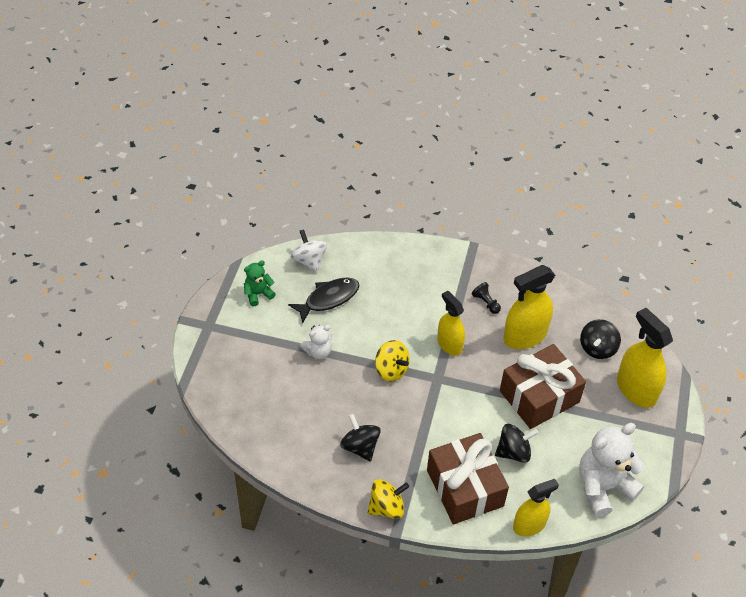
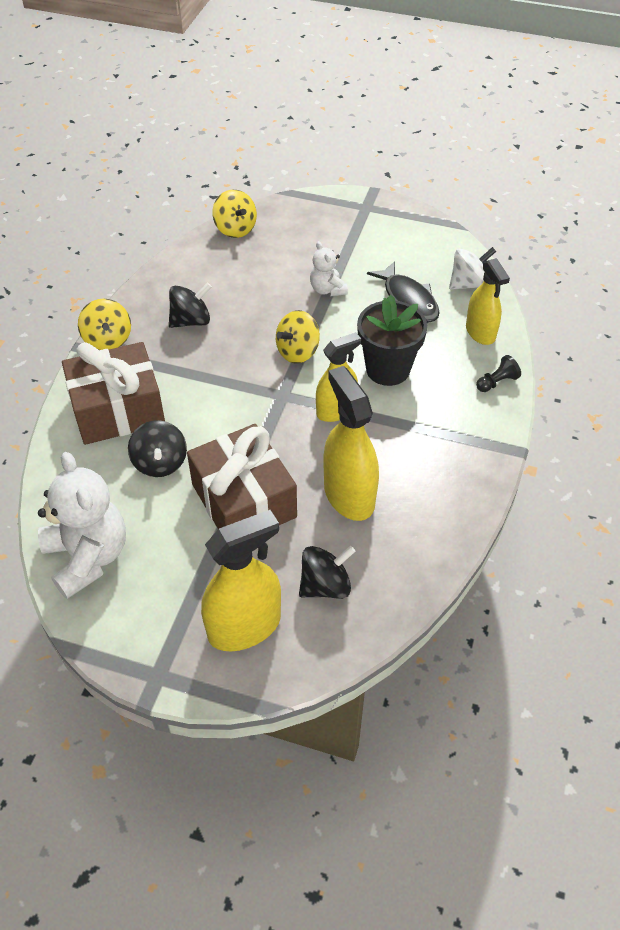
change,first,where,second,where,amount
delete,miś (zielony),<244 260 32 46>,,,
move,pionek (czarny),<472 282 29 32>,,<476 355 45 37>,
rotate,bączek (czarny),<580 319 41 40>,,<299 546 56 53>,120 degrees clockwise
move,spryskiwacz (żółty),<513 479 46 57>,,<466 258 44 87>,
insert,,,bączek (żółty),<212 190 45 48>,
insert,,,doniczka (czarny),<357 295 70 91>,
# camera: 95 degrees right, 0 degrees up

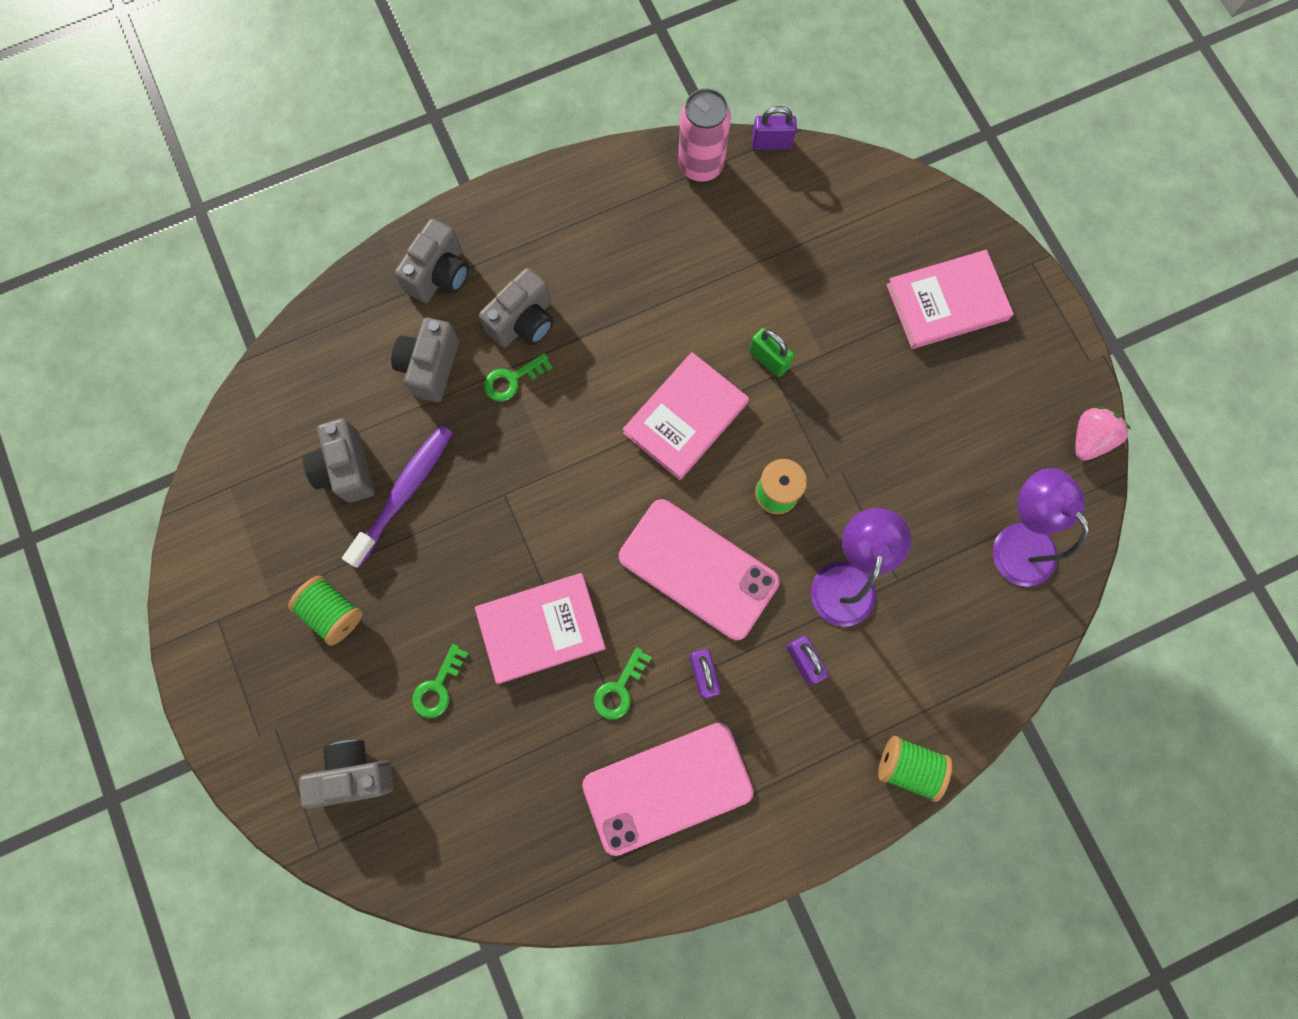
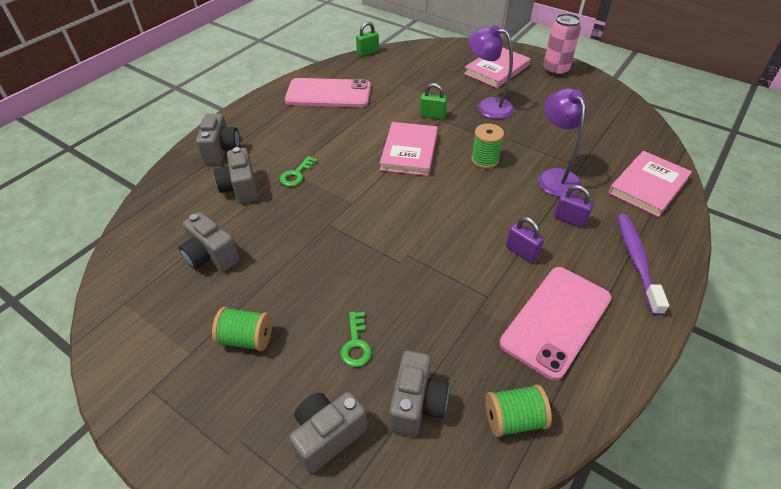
change,first,where,second,where,amount
move,puszka (różowy),<678 88 53 94>,,<543 13 38 63>,
recolor,kłódka (fioletowy),<752 106 45 44>,kłódka (zielony),<356 22 23 34>,
move,aparat fotograficzny (szary),<479 268 74 80>,,<389 350 60 87>,
delete,truskawka (różowy),<1075 406 56 55>,,,
move,szczoteczka do zębów (fioletowy),<342 425 111 143>,,<617 214 52 102>,
move,lampka (fioletowy),<993 468 97 119>,,<468 25 46 94>,
move,telefon (różowy),<619 499 161 141>,,<285 78 86 29>,
move,książka (różowy),<475 573 131 111>,,<609 151 83 66>,
delete,klucz (zielony),<594 647 58 73>,,,
move,szpulka (zielony),<878 736 74 66>,,<485 384 67 53>,
# camera: 30 degrees left, 30 degrees down

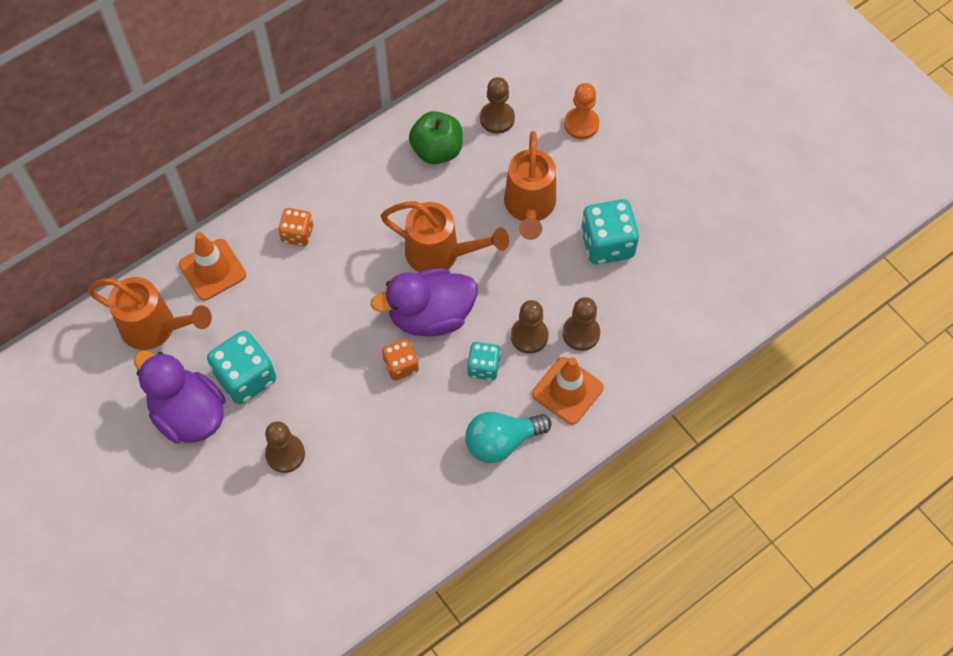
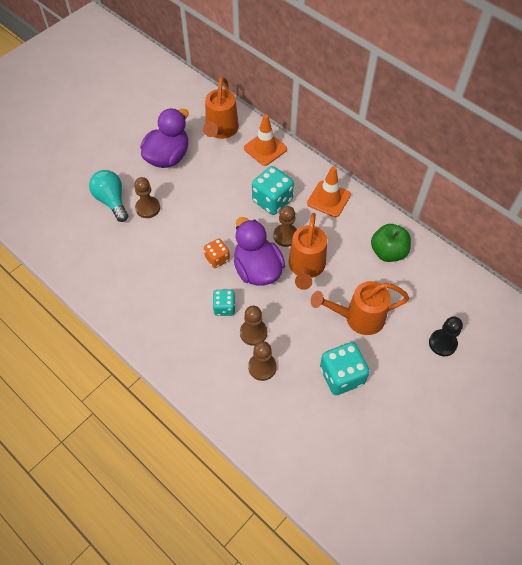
change,first,where,second,where,amount
move,pionek (brązowy),<480 77 35 57>,,<273 206 24 41>,
recolor,pionek (pomarańczowy),<564 83 35 56>,pionek (czarny),<429 316 34 40>,
delete,kostka do gry (pomarańczowy),<278 208 35 38>,,,
move,kostka do gry (turkusowy),<207 331 69 74>,,<252 166 42 49>,
move,pachołek (pomarańczowy),<532 357 72 68>,,<307 166 44 51>,
move,żarówka (turkusowy),<465 412 87 51>,,<89 170 39 52>,
# camera: 80 degrees right, 5 degrees down

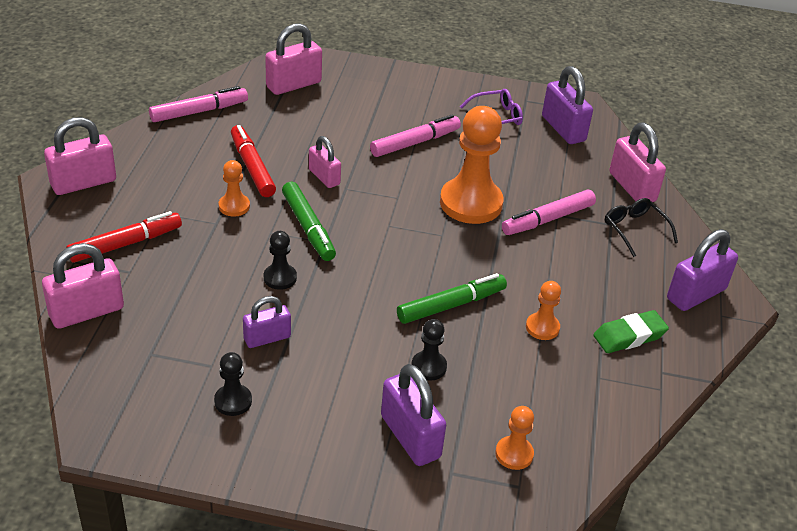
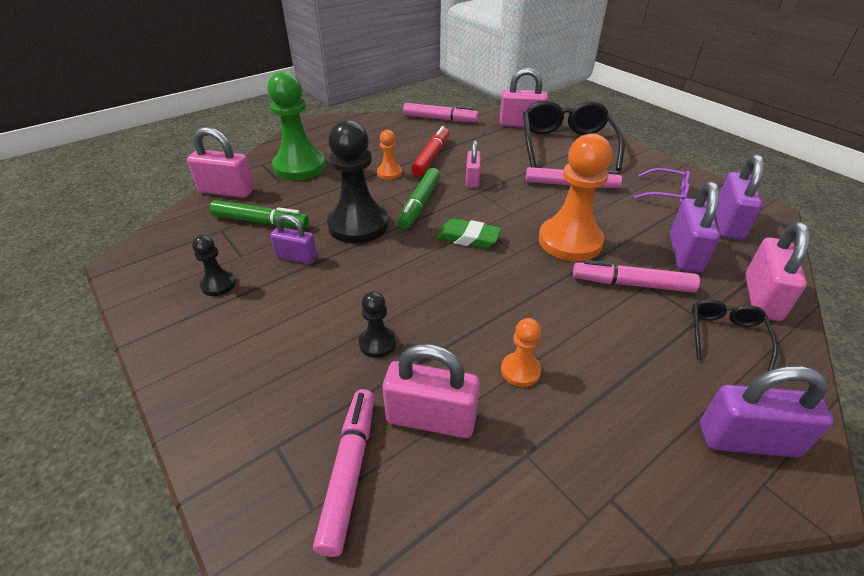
change,first,where,second,where,amount
move,kłódka (różowy),<44 117 72 78>,,<383 344 97 94>,
replace,flamaster (czerwony),<66 211 116 52>,pionek (zielony),<267 71 59 109>,
resize,pionek (czarny),<264 231 33 59>,,<327 119 61 125>,x2.09
move,flamaster (zielony),<397 273 110 51>,,<209 200 100 28>,
move,gumka do mazania (zielony),<593 310 76 43>,,<436 218 66 31>,
move,kłódka (fioletowy),<381 364 65 102>,,<670 181 50 92>,
replace,pionek (pomarańczowy),<495 406 39 64>,flamaster (różowy),<313 389 61 168>,
insert,,,okulary (czarny),<523 100 102 71>,
# camera: 45 degrees right, 0 degrees up

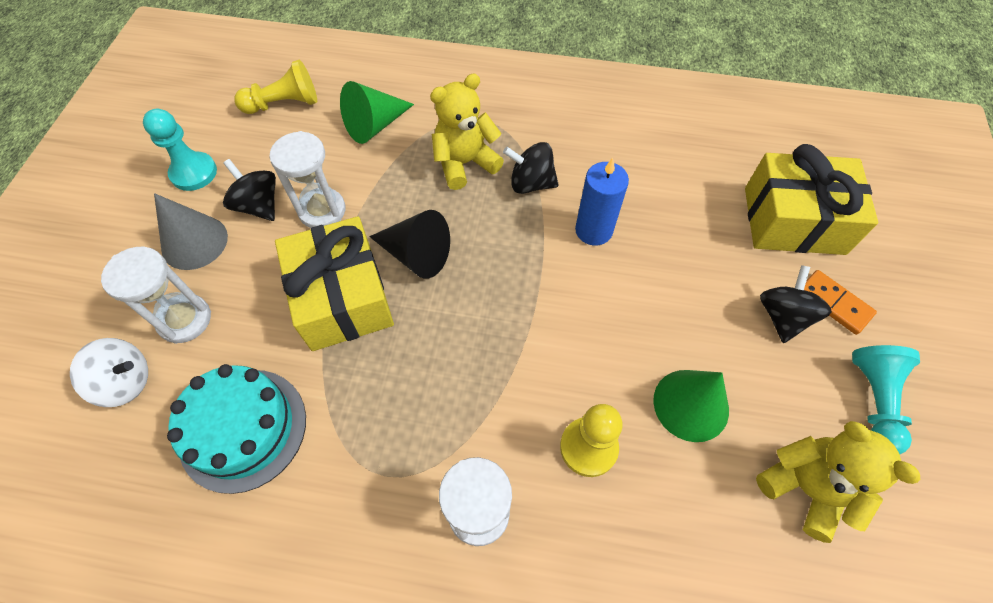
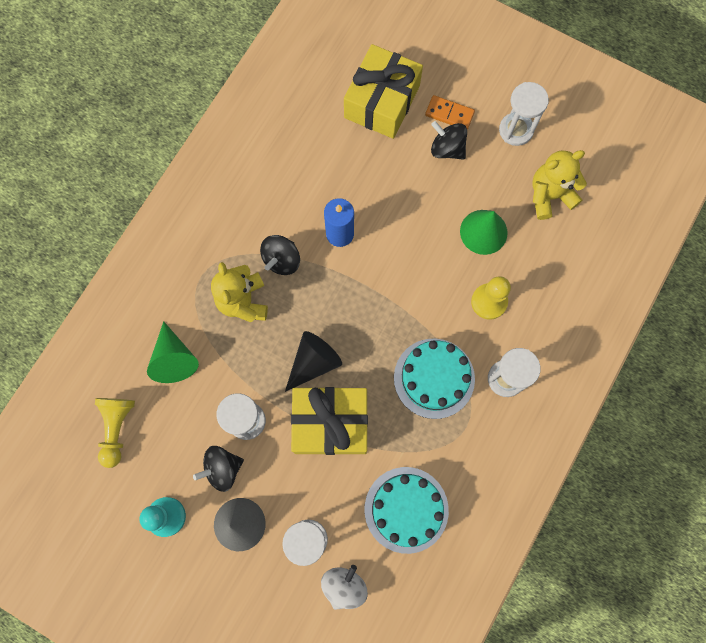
change,first,where,second,where,amount
rotate,kostka domina (pomarańczowy),<804 270 73 65>,,<425 95 50 35>,45 degrees clockwise
replace,pionek (turkusowy),<852 345 68 109>,klepsydra (biały),<499 82 50 64>,
insert,,,tort (turkusowy),<394 339 81 80>,
# camera: 70 degrees left, 15 degrees up

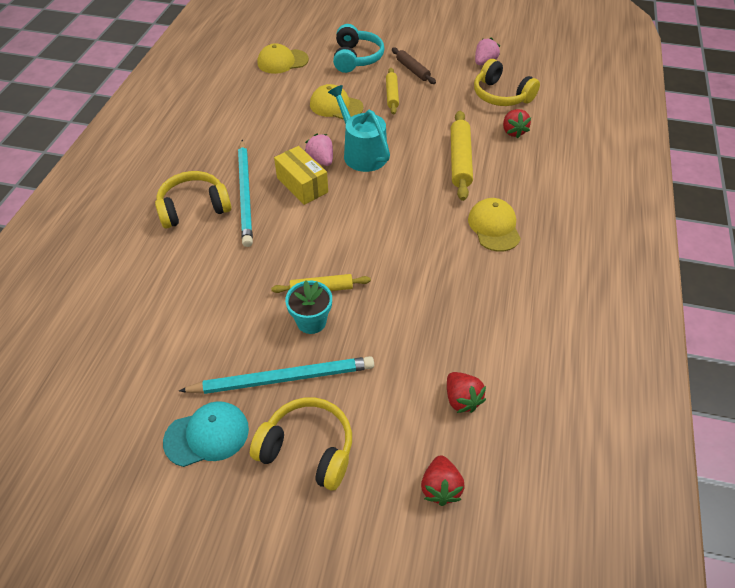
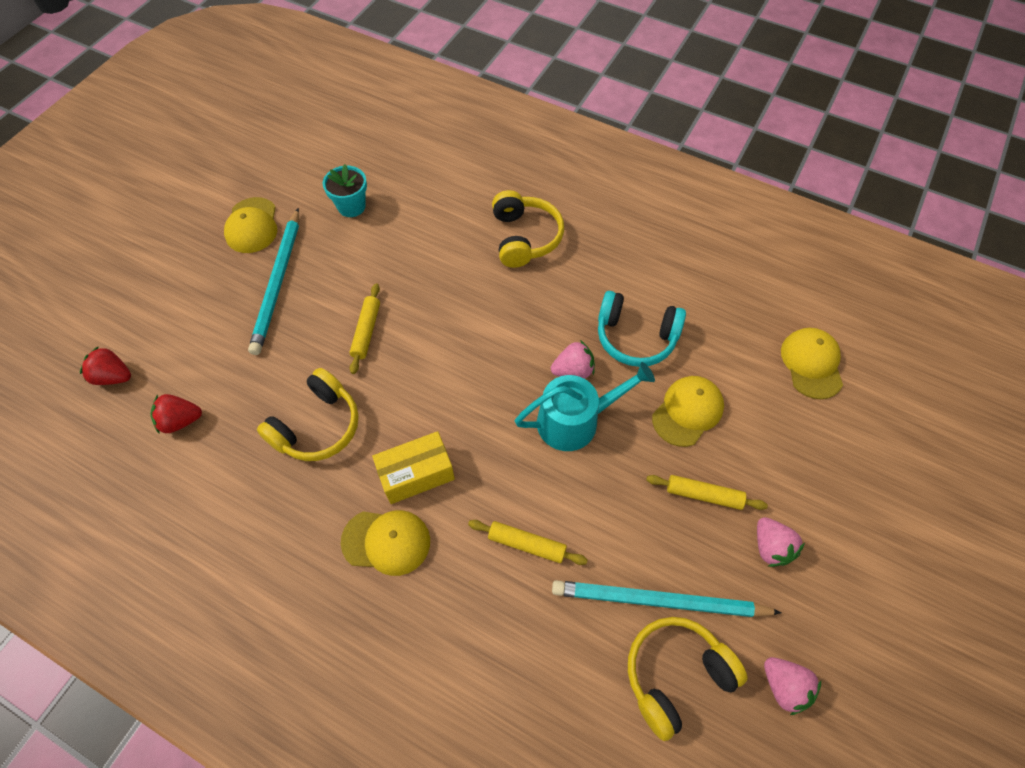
change,first,where,second,where,amount
move,słuchawki (turkusowy),<333 24 52 49>,,<598 291 88 76>,
replace,wałek do ciasta (brązowy),<392 48 44 36>,truskawka (różowy),<757 517 48 50>,
delete,truskawka (czerwony),<503 109 28 30>,,,
resize,wałek do ciasta (żółty),<451 111 22 90>,,<468 520 120 45>,x0.63
move,ołówek (turkusowy),<238 140 15 107>,,<552 580 230 37>,
move,pudełko (żółty),<274 146 54 59>,,<372 431 83 73>,
move,doniczka (turkusowy),<285 281 47 53>,,<322 164 45 53>,
move,słuchawki (żółty),<250 397 102 93>,,<257 368 102 93>,
recolor,czapka (turkusowy),<163 401 86 66>,czapka (żółty),<224 197 53 56>,
# camera: 105 degrees right, 10 degrees up

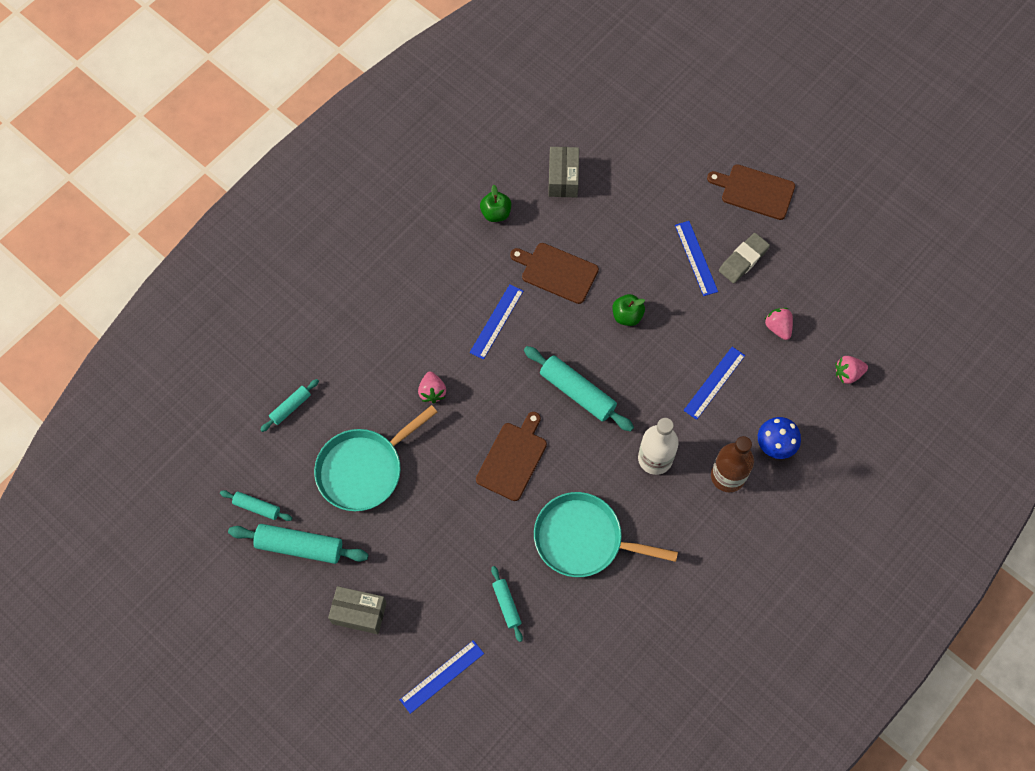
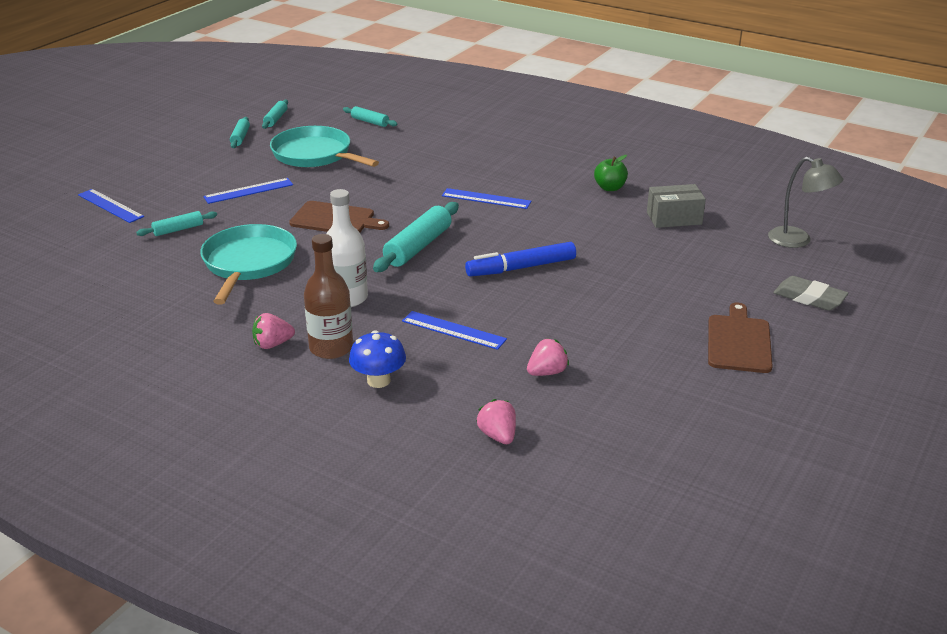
change,first,where,second,where,amount
move,linijka (niebieski),<675 221 43 75>,,<203 178 90 26>,
move,gumka do mazania (szary),<719 233 51 50>,,<773 276 76 35>,
delete,deska do krojenia (brązowy),<510 243 89 61>,,,
replace,jabłko (zielony),<613 294 32 32>,flamaster (niebieski),<465 242 111 35>,
move,truskawka (różowy),<418 372 28 31>,,<252 313 43 36>,
resize,wałek do ciasta (turkusowy),<228 524 140 40>,,<230 117 20 31>,x0.56
delete,pudełko (szary),<328 586 59 48>,,,
insert,,,lampka (szary),<768 157 75 91>,
# camera: 80 degrees right, 35 degrees down

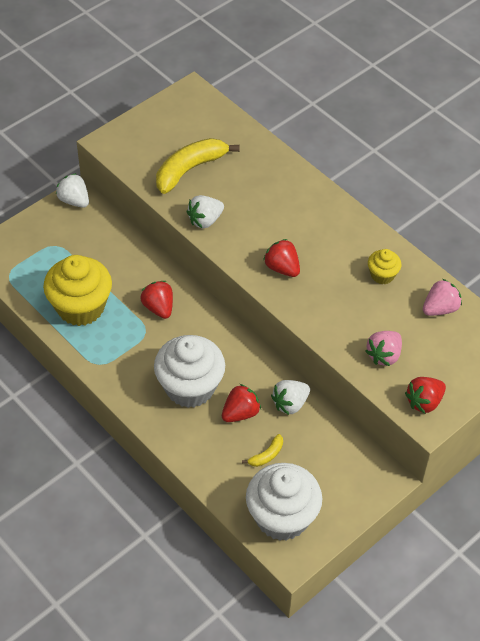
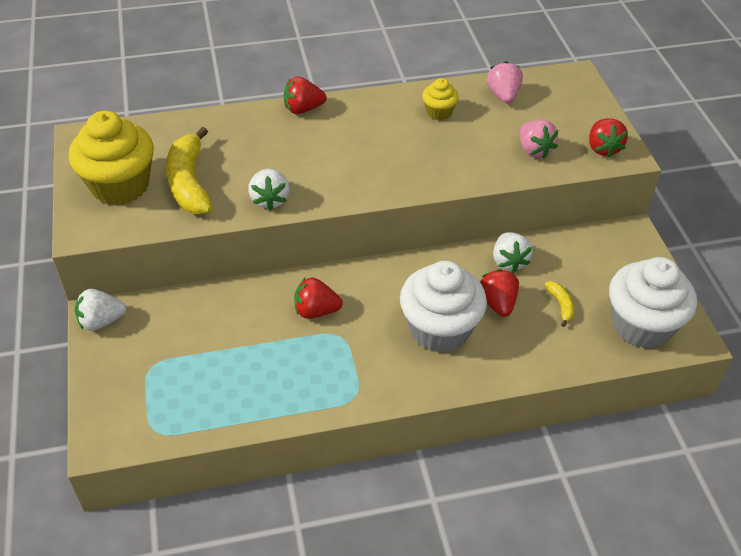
change,first,where,second,where,amount
move,truskawka (czerwony),<263 239 37 38>,,<284 76 43 38>,
move,muffinka (żółty),<43 255 69 71>,,<69 111 85 94>,
# camera: 60 degrees left, 5 degrees down

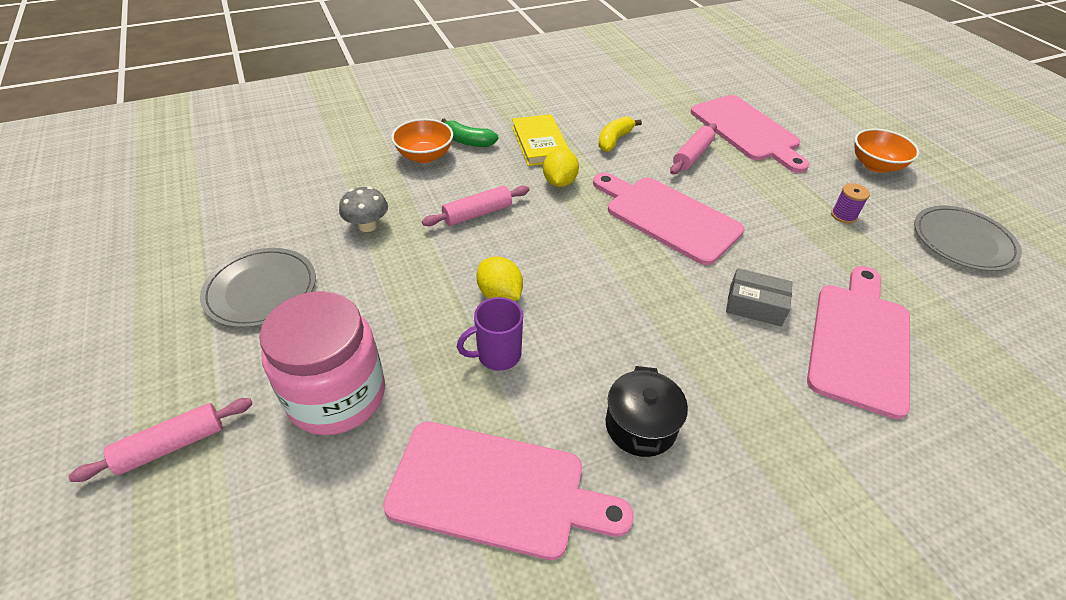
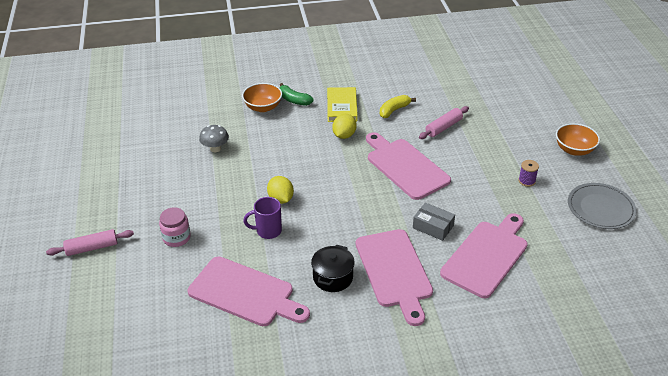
change,first,where,second,where,amount
move,deska do krojenia (różowy),<690 95 119 78>,,<356 229 77 97>,
delete,wałek do ciasta (różowy),<422 185 107 41>,,,
delete,talerz (szary),<200 248 116 80>,,,
resize,słoik (różowy),<259 291 126 144>,,<159 207 32 40>,x0.53
# camera: 15 degrees right, 5 degrees down

